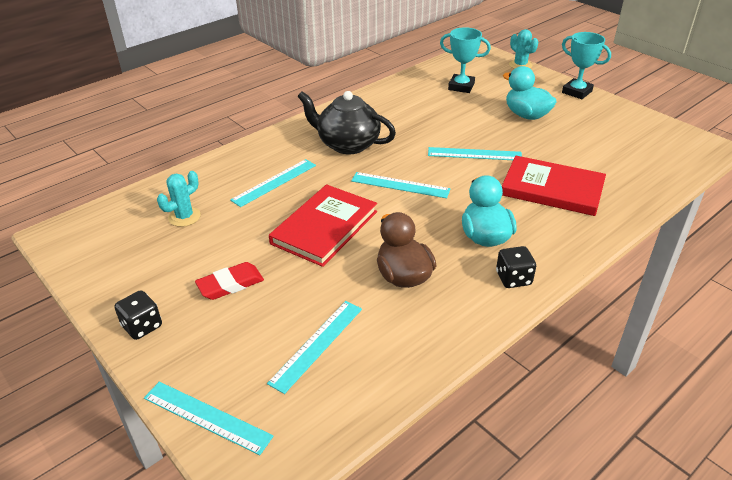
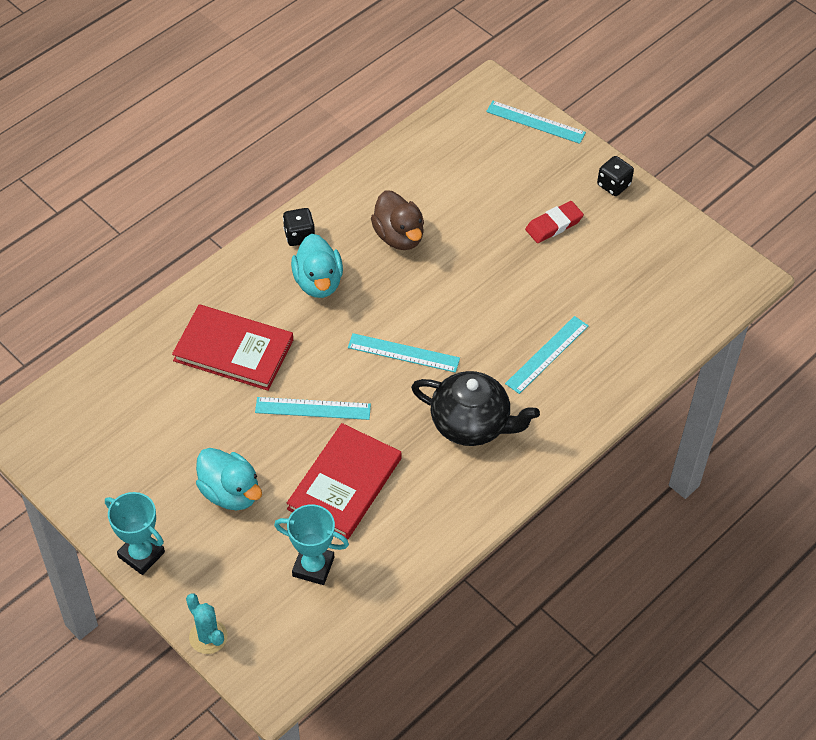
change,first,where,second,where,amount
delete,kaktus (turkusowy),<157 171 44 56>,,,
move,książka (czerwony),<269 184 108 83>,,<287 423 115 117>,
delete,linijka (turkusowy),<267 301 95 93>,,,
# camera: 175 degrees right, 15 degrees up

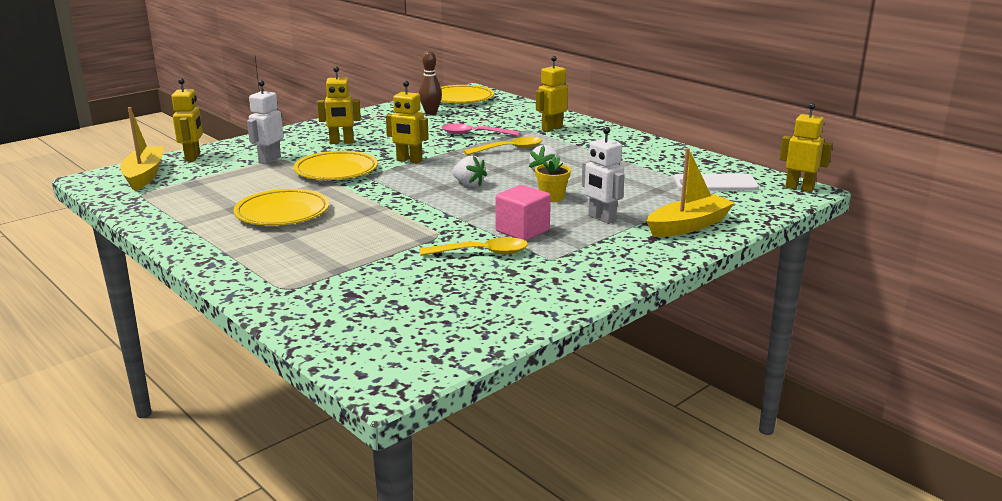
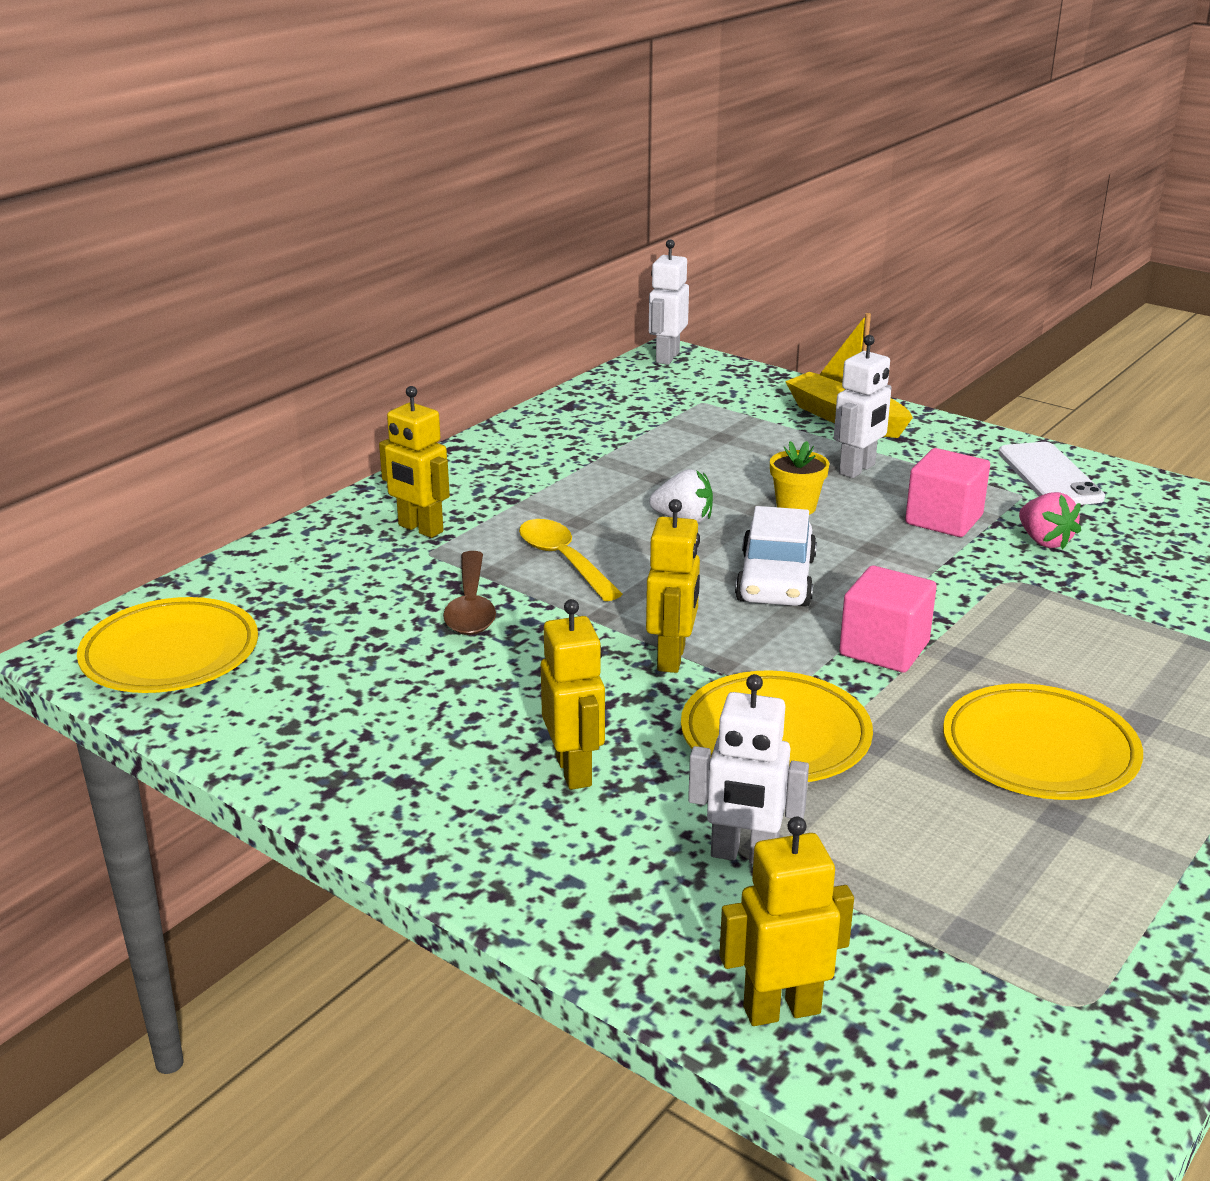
change,first,where,second,where,amount
delete,kręgiel (brązowy),<419 51 23 64>,,,
recolor,robot (żółty),<780 103 52 89>,robot (biały),<649 239 40 126>,
delete,łódka (żółty),<120 107 43 84>,,,
recolor,łyżka (różowy),<442 124 77 12>,łyżka (brązowy),<443 551 53 84>,
replace,truskawka (biały),<452 155 35 32>,samochód (biały),<735 506 82 100>,
move,telefon (biały),<674 174 85 17>,,<998 442 107 63>,
replace,łyżka (żółty),<420 237 108 19>,truskawka (różowy),<1019 492 62 58>,
insert,,,sześcian (różowy),<839 566 98 107>,
# camera: 100 degrees left, 5 degrees up

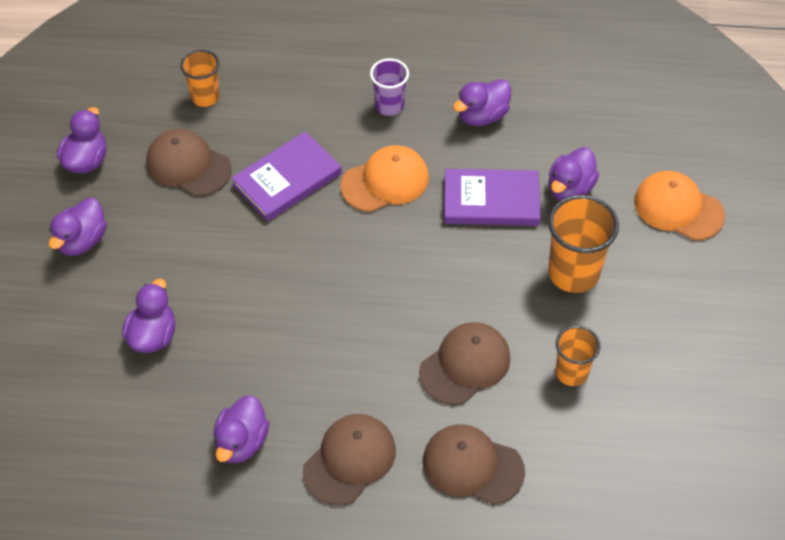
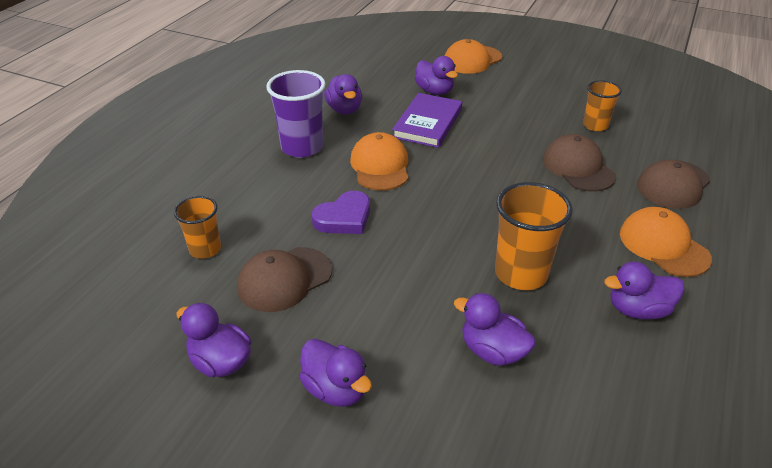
change,first,where,second,where,amount
resize,szklanka (fioletowy),<370 58 39 58>,,<266 70 59 88>,x1.62
replace,książka (fioletowy),<231 131 111 91>,serce (fioletowy),<312 191 58 43>,
move,szklanka (pomarańczowy),<548 195 71 98>,,<495 182 78 108>,
rotate,kaczka (fioletowy),<213 395 56 68>,,<604 262 81 57>,135 degrees clockwise
recolor,czapka (brązowy),<303 414 93 91>,czapka (pomarańczowy),<620 207 92 70>,
# camera: 70 degrees left, 15 degrees down

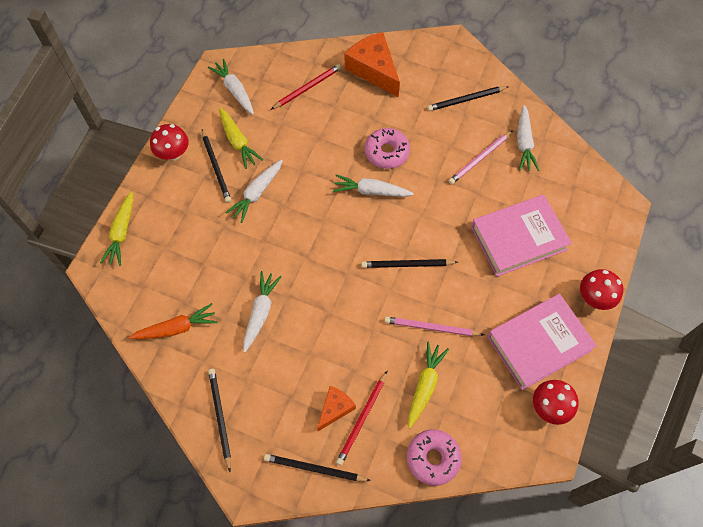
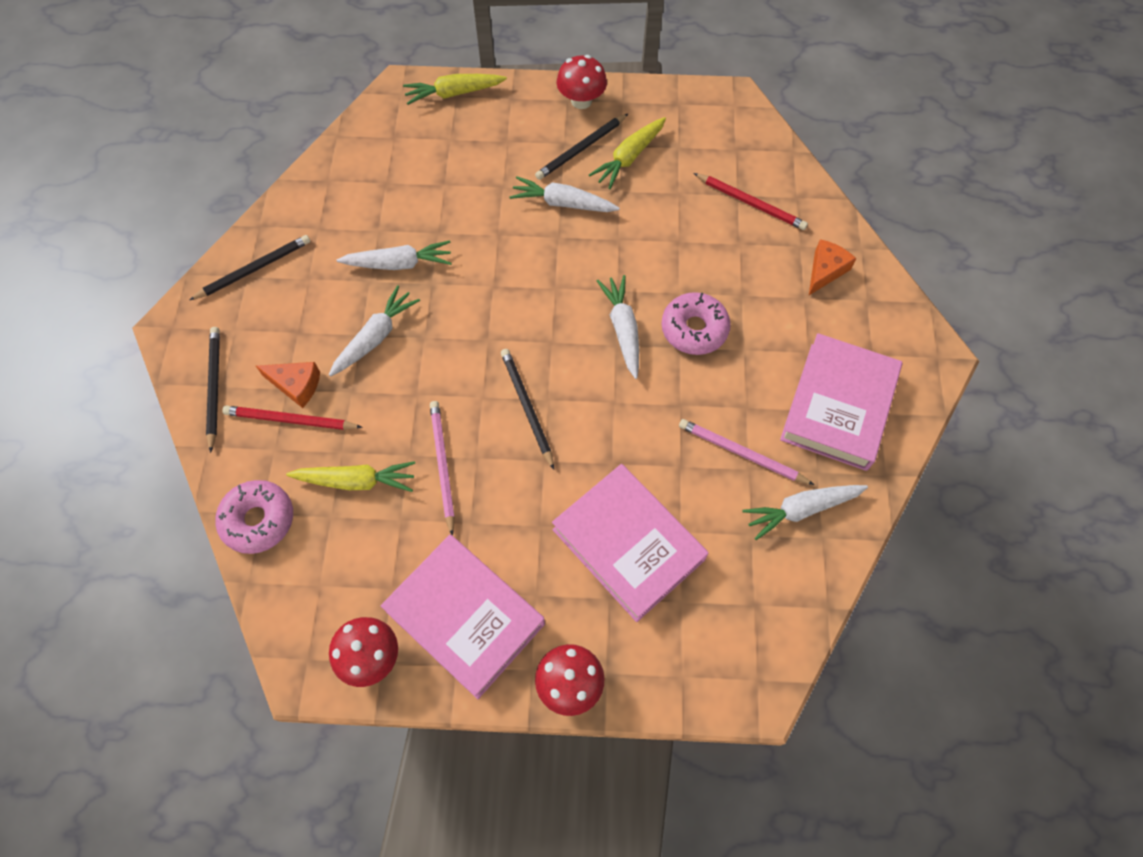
change,first,where,second,where,amount
resize,ser (pomarańczowy),<345 32 55 65>,,<809 239 47 56>,x0.56
move,marchewka (biały),<208 59 46 55>,,<329 285 91 91>,
replace,ołówek (czarny),<427 86 82 25>,książka (różowy),<780 333 123 138>,
delete,marchewka (pomarańczowy),<129 303 89 36>,,,
# camera: 70 degrees right, 0 degrees up

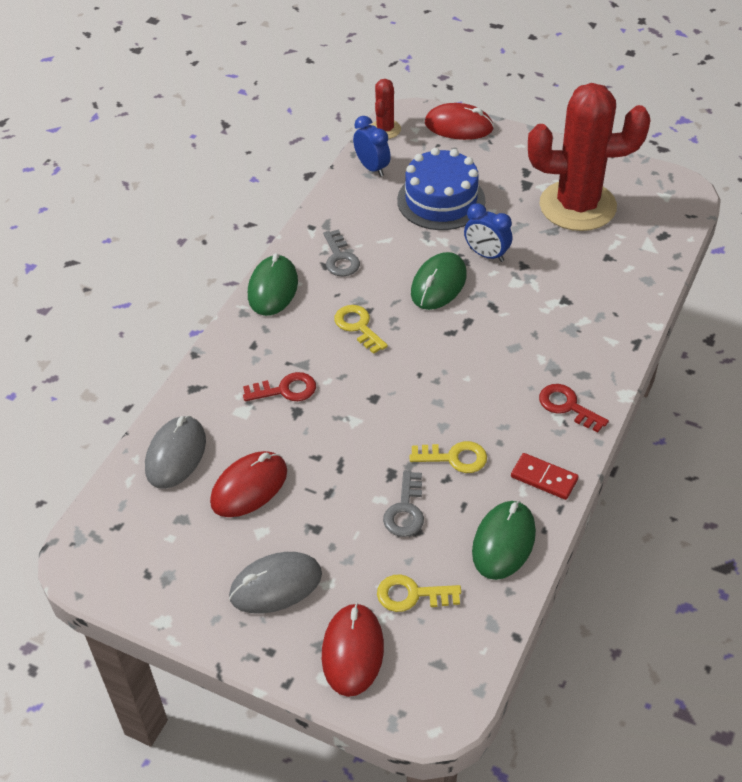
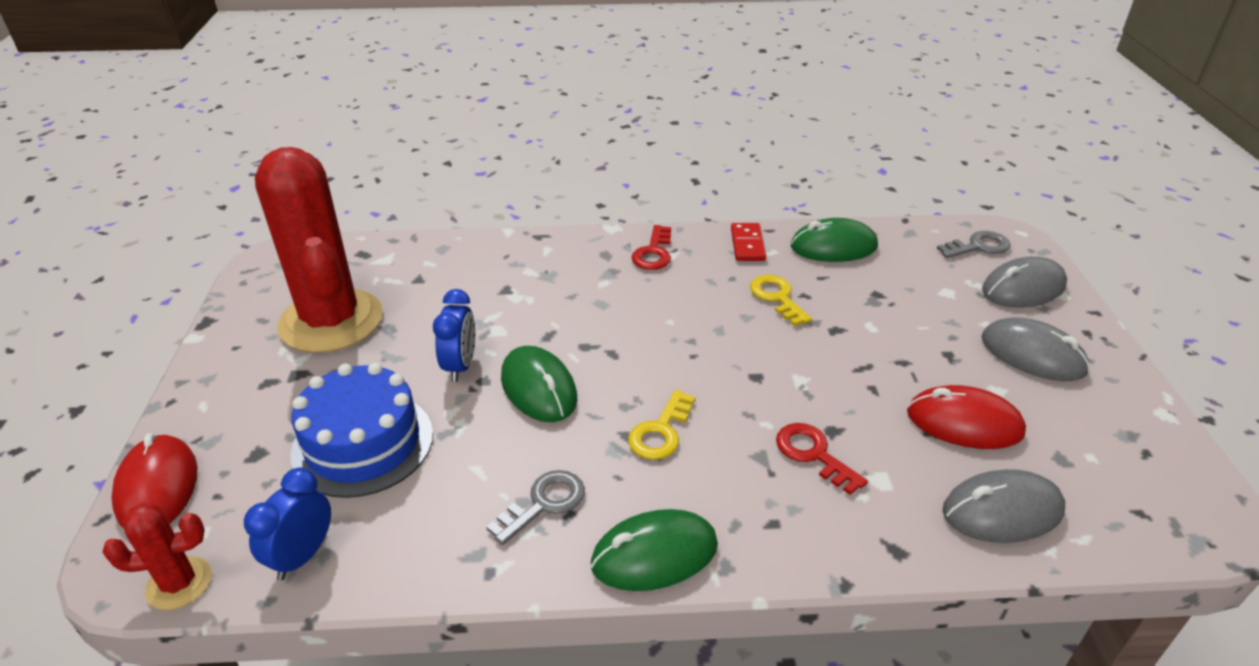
change,first,where,second,where,amount
rotate,myszka (zielony),<411 252 56 58>,,<501 346 76 76>,60 degrees clockwise
move,klucz (szary),<383 470 41 67>,,<937 231 74 27>,
delete,klucz (żółty),<377 574 84 38>,,,
recolor,myszka (czerwony),<322 603 62 94>,myszka (szary),<982 257 85 51>,
# camera: 120 degrees left, 10 degrees down

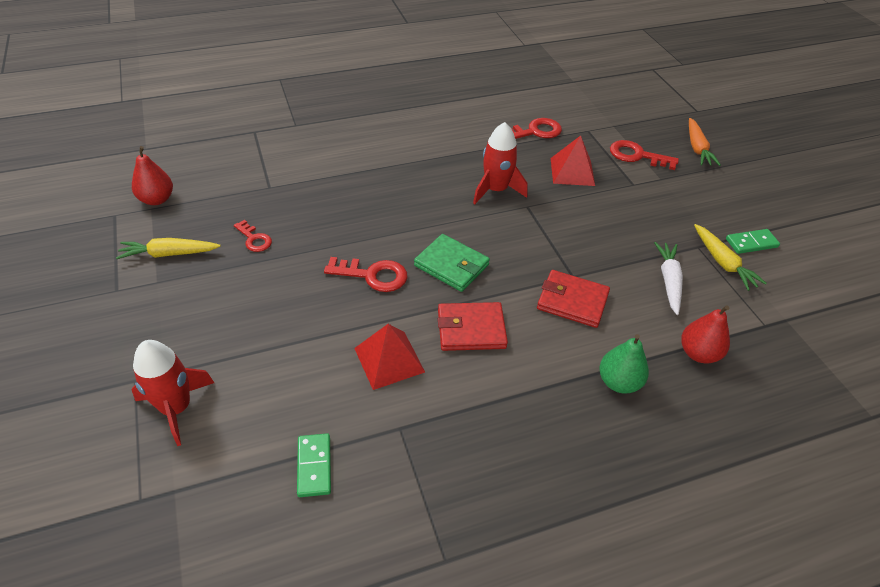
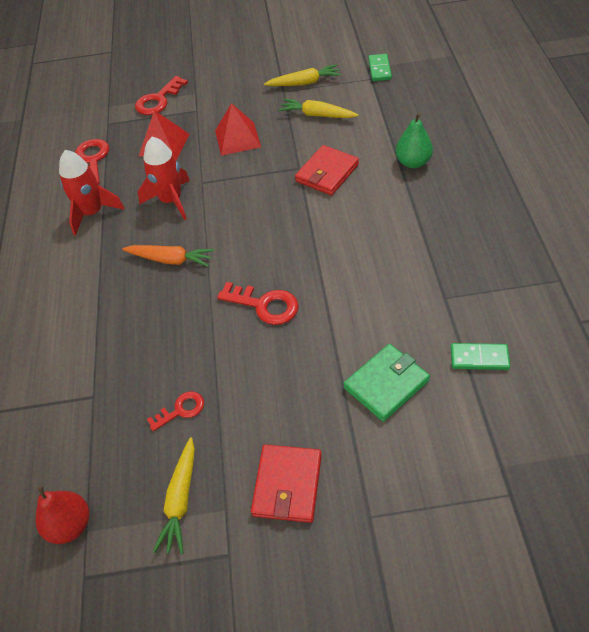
change,first,where,second,where,amount
move,marchewka (pomarańczowy),<689 118 32 48>,,<122 245 92 22>,
move,kostka domina (zielony),<726 229 54 25>,,<368 54 24 27>,
move,portfel (zielony),<414 234 76 58>,,<343 344 87 78>,
recolor,marchewka (biały),<654 242 29 73>,marchewka (żółty),<278 98 81 20>,
rotate,klucz (czerwony),<324 257 83 35>,,<217 282 82 43>,90 degrees clockwise
move,portfel (czerwony),<438 302 70 49>,,<251 444 71 79>,
delete,gruszka (czerwony),<681 305 49 58>,,,
move,piramida (czerwony),<354 324 71 66>,,<215 103 46 53>,
move,rakieta (czerwony),<131 340 83 106>,,<59 150 66 86>,
# camera: 70 degrees left, 5 degrees up

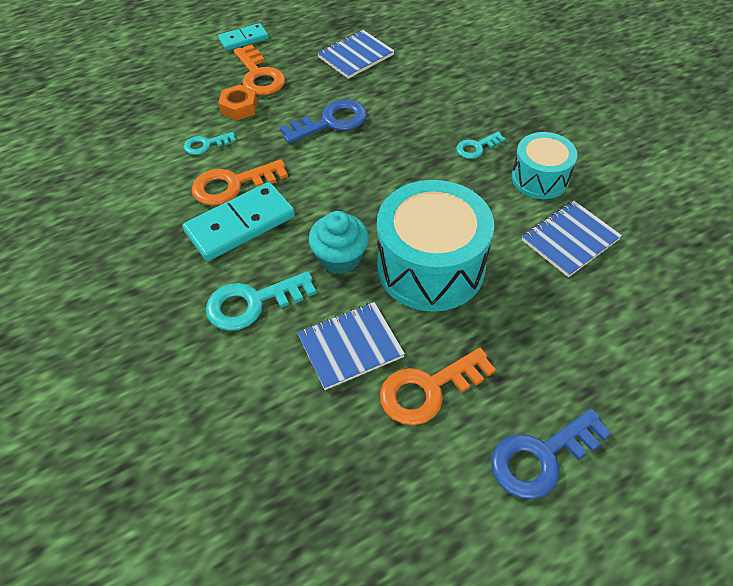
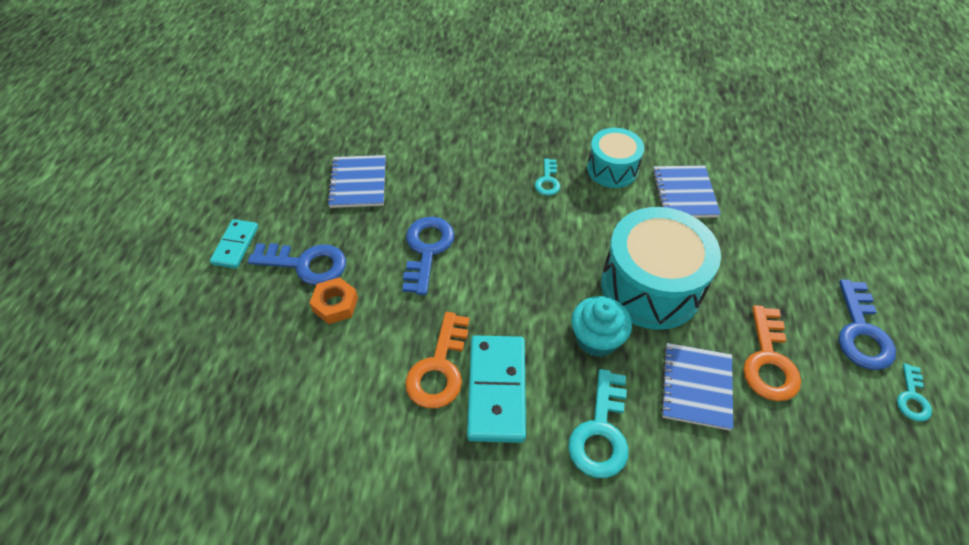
change,first,where,second,where,amount
recolor,klucz (pomarańczowy),<234 44 51 51>,klucz (niebieski),<248 243 98 42>,
move,klucz (turkusowy),<184 132 52 23>,,<897 363 35 58>,
# camera: 55 degrees left, 0 degrees up

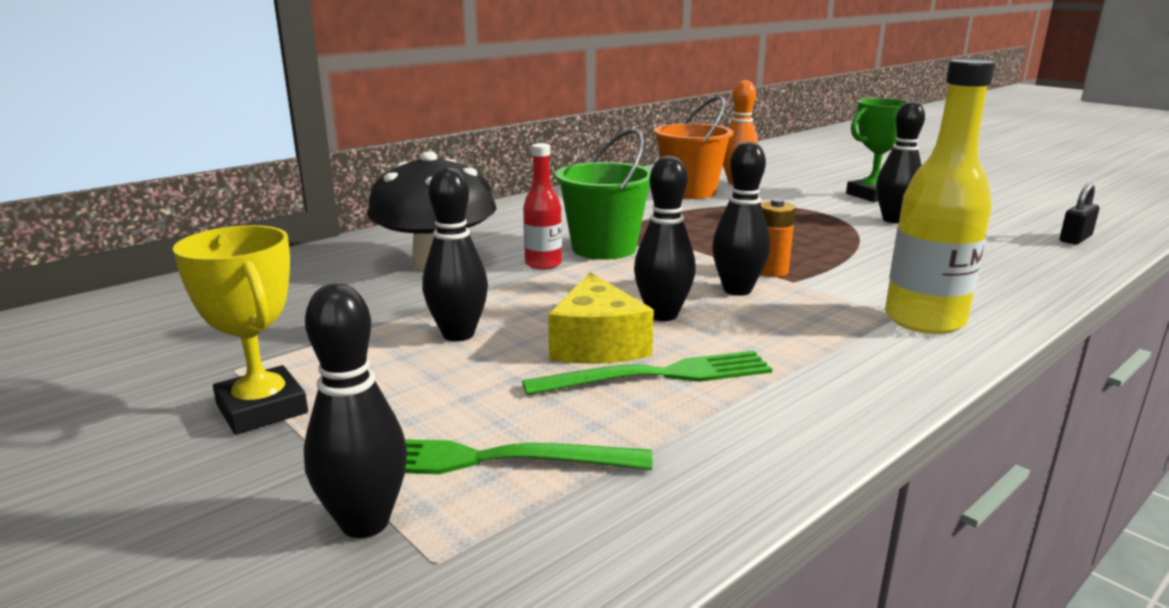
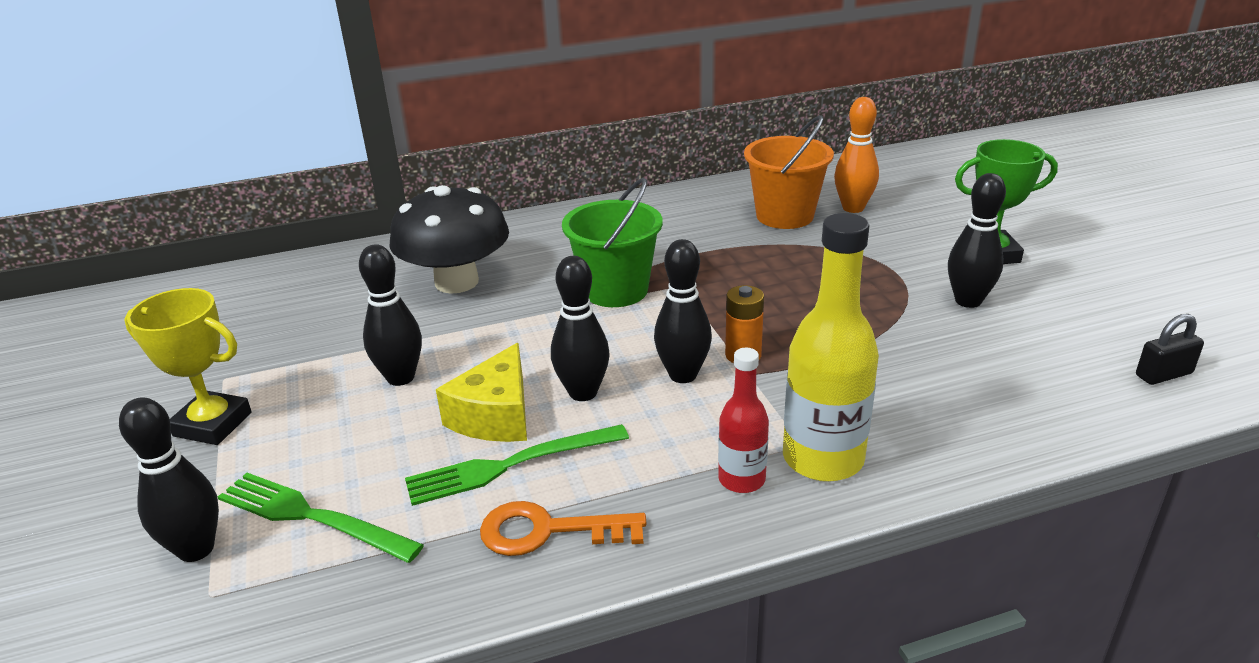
change,first,where,second,where,amount
move,butelka (czerwony),<523 143 39 127>,,<718 348 51 145>,
rotate,puchar (żółty),<173 225 135 210>,,<125 288 127 157>,60 degrees counterclockwise
rotate,widelec (zielony),<522 351 250 44>,,<405 424 224 82>,150 degrees clockwise
insert,,,klucz (pomarańczowy),<480 501 166 55>,
# camera: 25 degrees right, 10 degrees up

